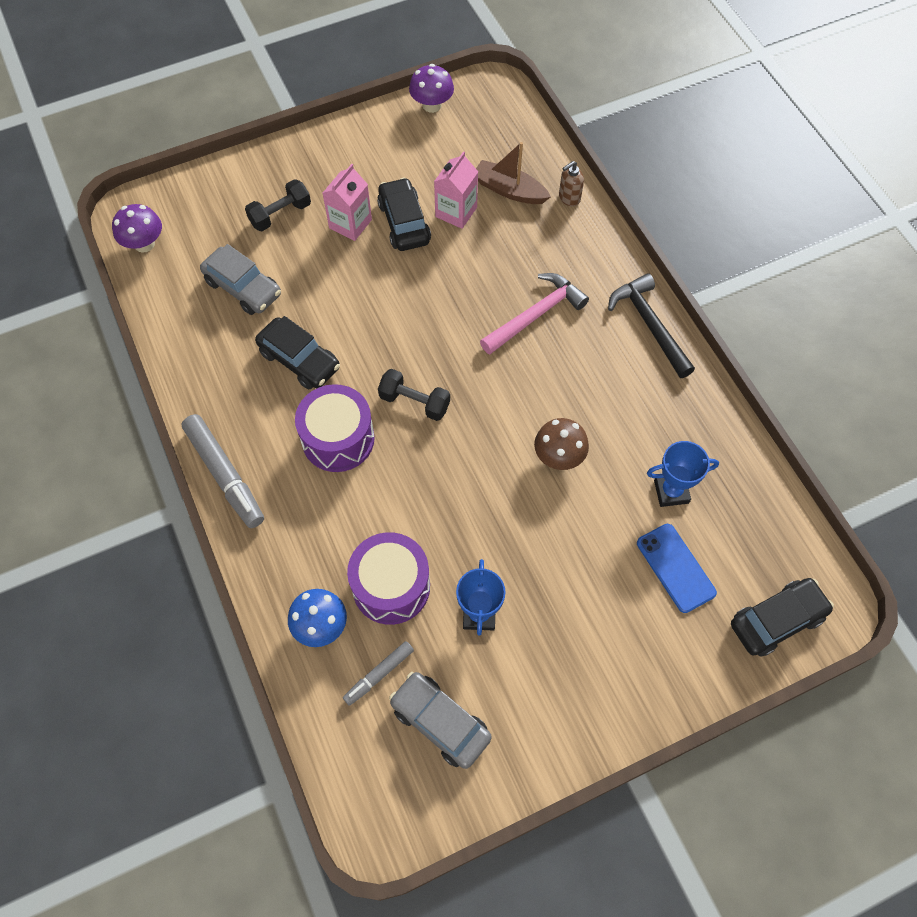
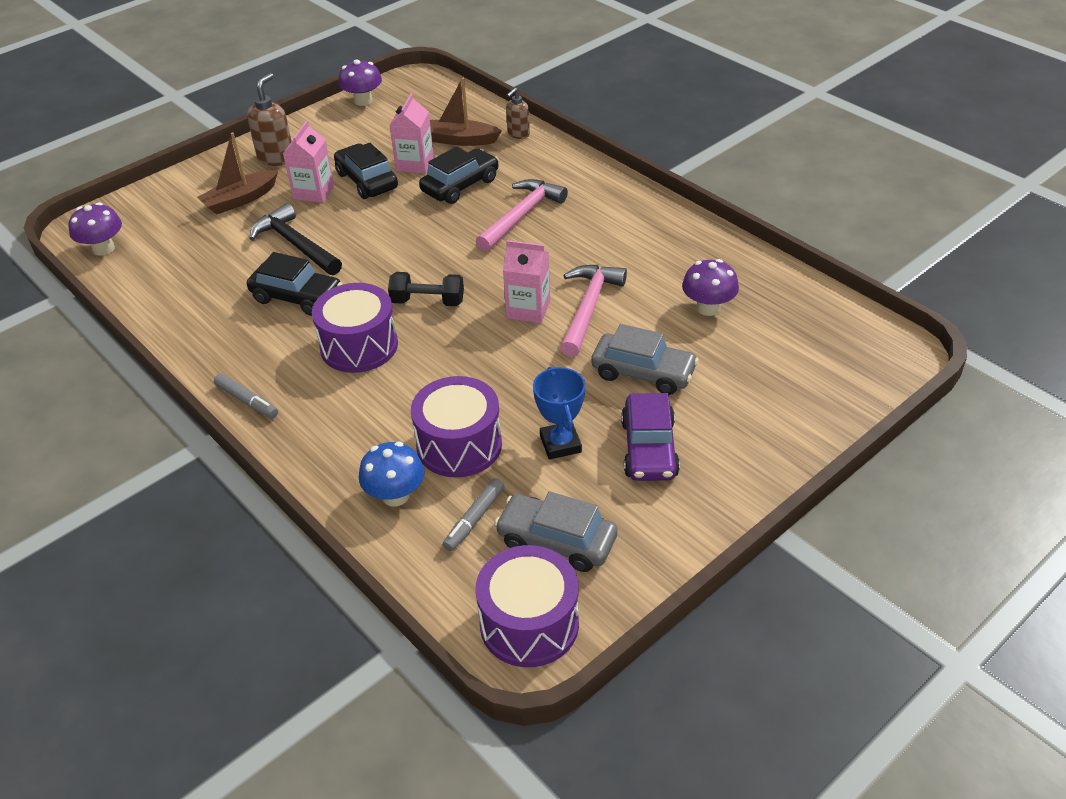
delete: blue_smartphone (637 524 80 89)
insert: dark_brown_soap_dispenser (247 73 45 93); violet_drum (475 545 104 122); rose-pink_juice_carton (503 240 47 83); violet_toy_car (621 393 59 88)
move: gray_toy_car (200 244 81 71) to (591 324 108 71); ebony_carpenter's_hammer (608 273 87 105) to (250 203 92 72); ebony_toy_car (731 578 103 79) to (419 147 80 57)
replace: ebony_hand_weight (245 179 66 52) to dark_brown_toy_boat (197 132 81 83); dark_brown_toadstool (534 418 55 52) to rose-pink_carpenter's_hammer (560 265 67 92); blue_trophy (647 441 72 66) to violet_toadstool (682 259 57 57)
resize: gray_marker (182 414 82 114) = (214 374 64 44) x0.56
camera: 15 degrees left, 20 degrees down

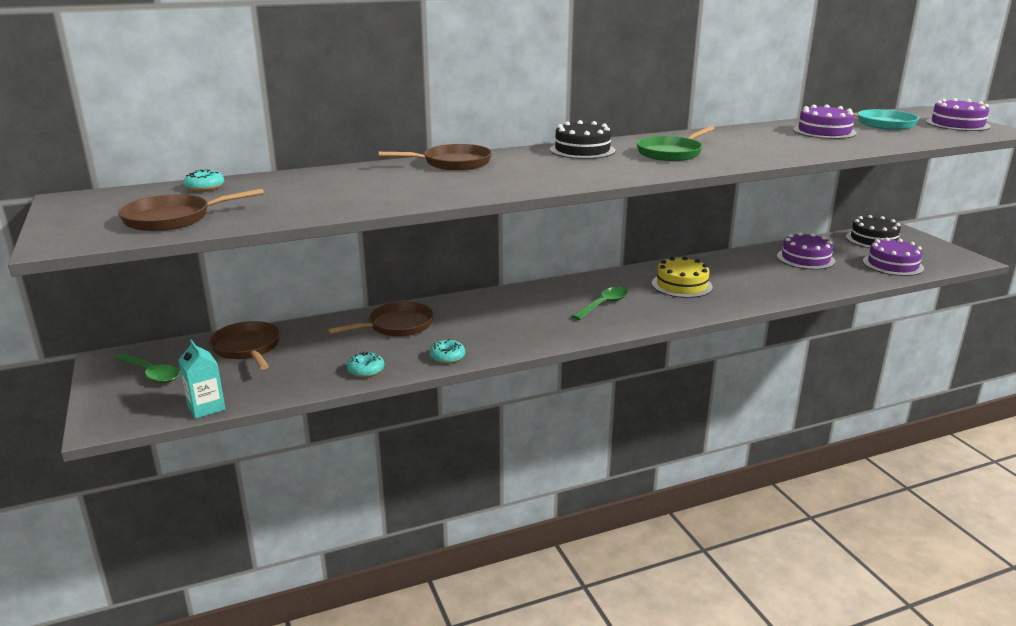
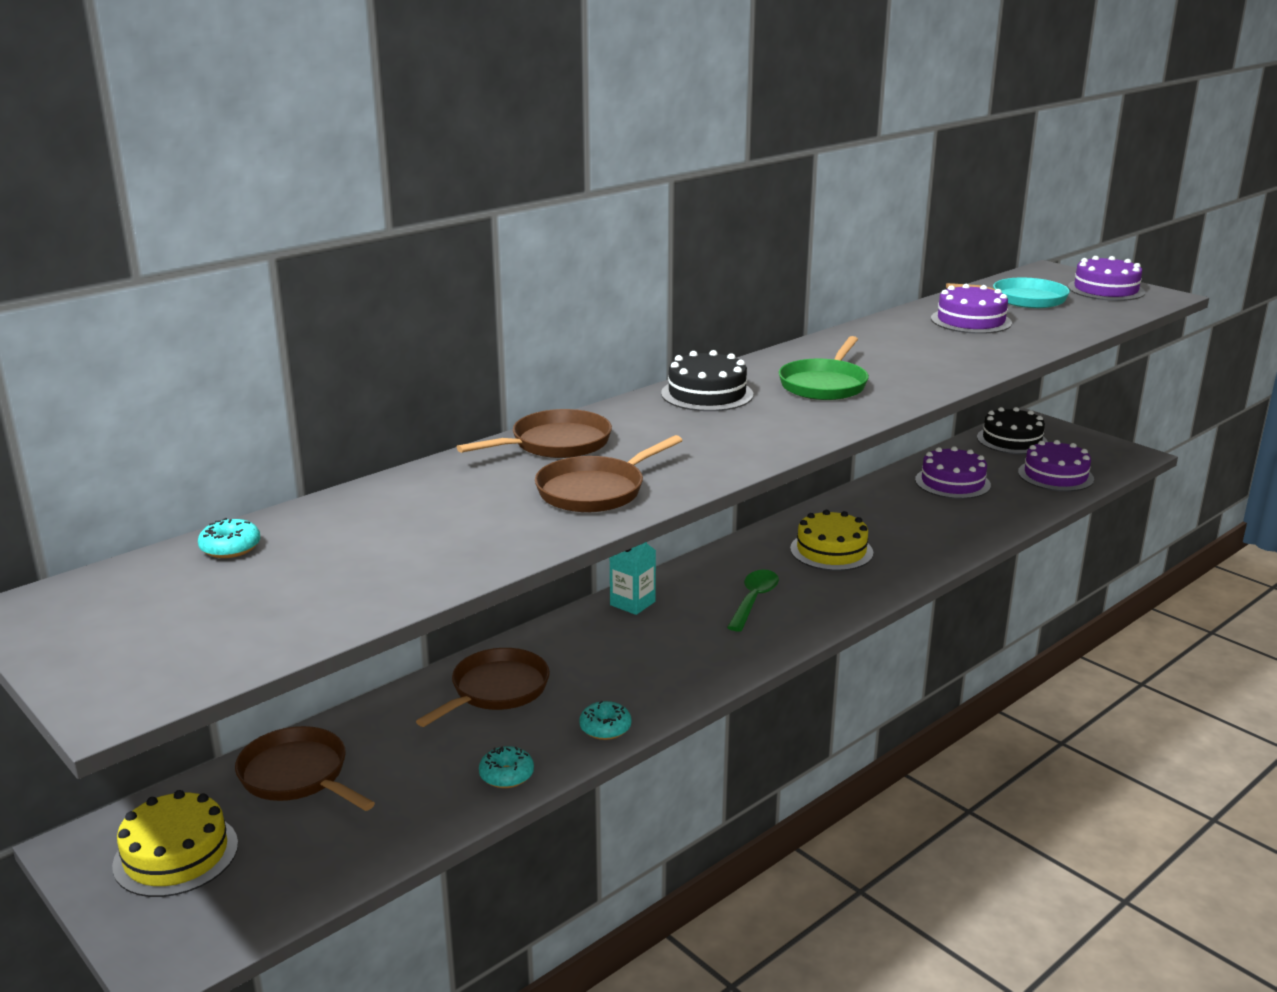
move: dark_brown_skillet (118 189 146 42) to (535 435 148 78); aqua_juice_carton (178 339 47 80) to (610 542 46 73)
replace: emerald_spoon (114 353 66 30) to bright_yellow_cake (112 790 126 107)
camera: 20 degrees left, 0 degrees up

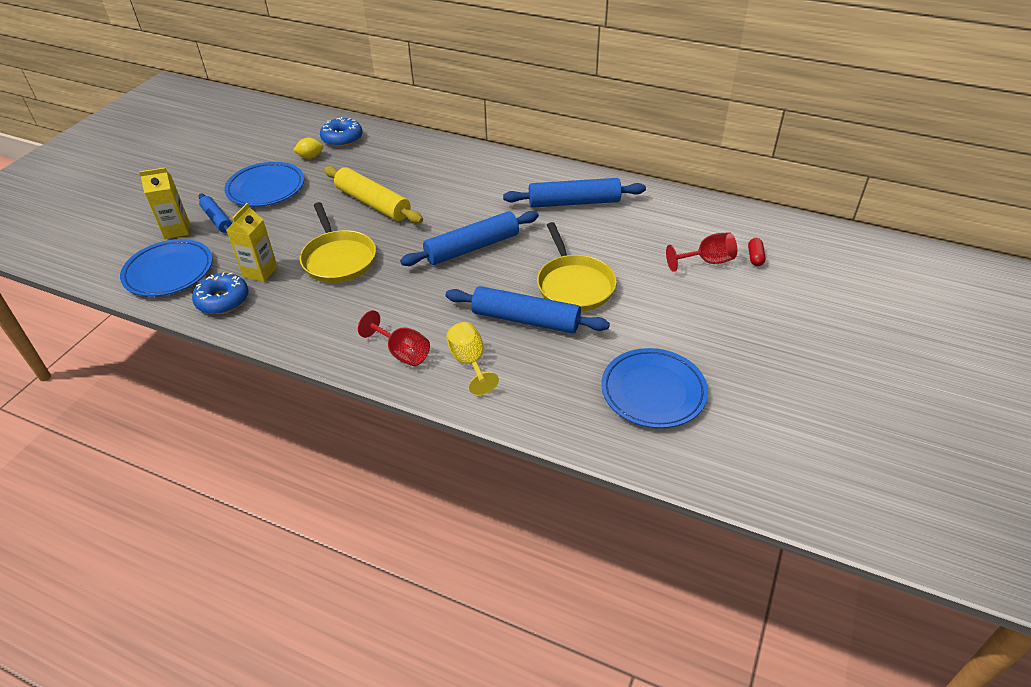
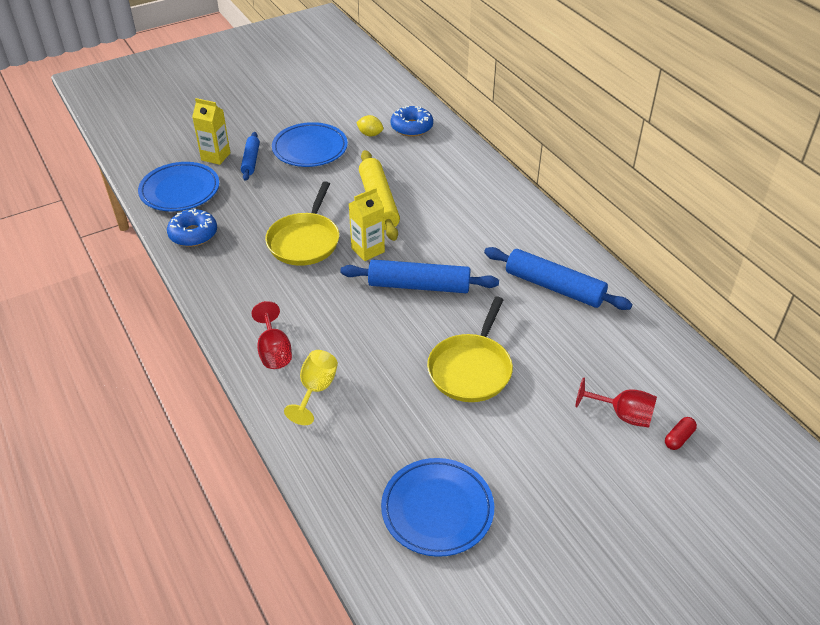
delete: blue_pastry_roller (446 286 164 48)
move: bright_yellow_juice_carton (226 203 52 79) to (349 187 36 74)
camera: 35 degrees right, 0 degrees up

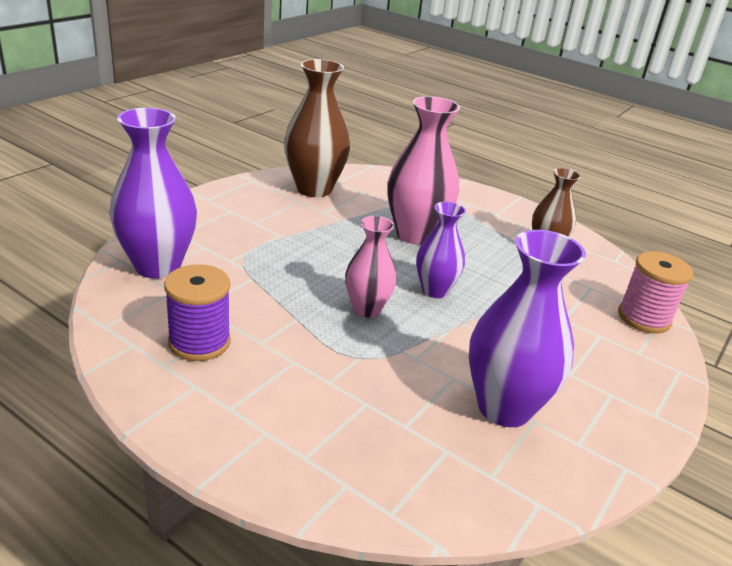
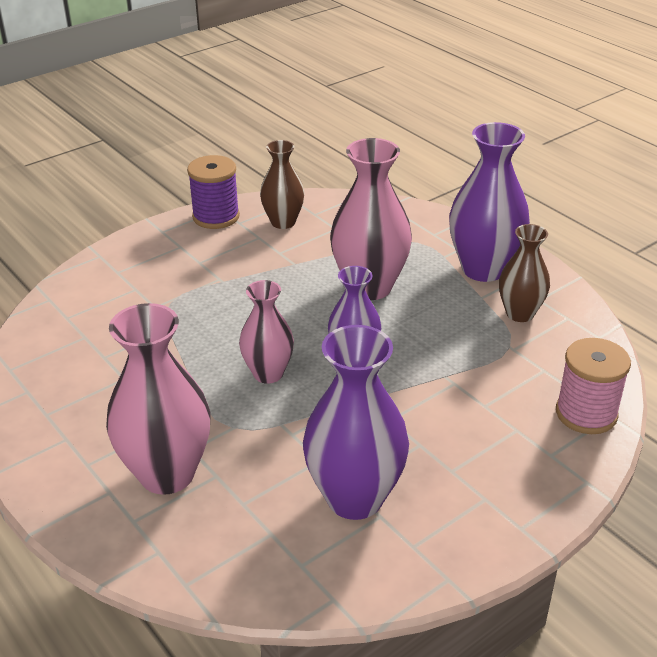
insert: rose-pink_tall_vase (106 303 104 192)
move: violet_tall_vase (109 108 88 170) to (449 122 81 160); violet_bobbin (164 264 67 97) to (187 155 53 74)
resize: dark_brown_tall_vase (284 59 66 138) = (260 140 44 89) x0.61
camera: 20 degrees right, 5 degrees up

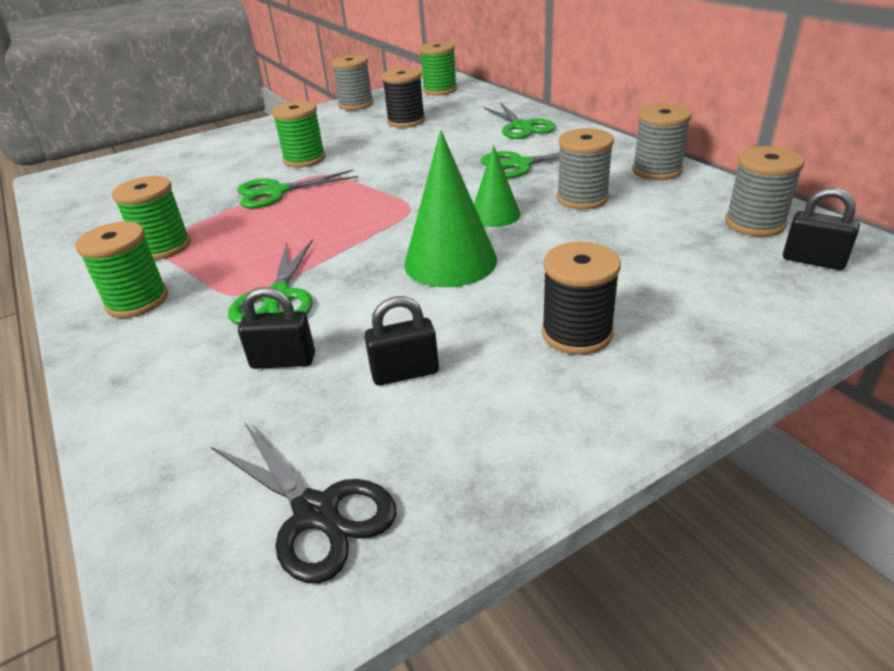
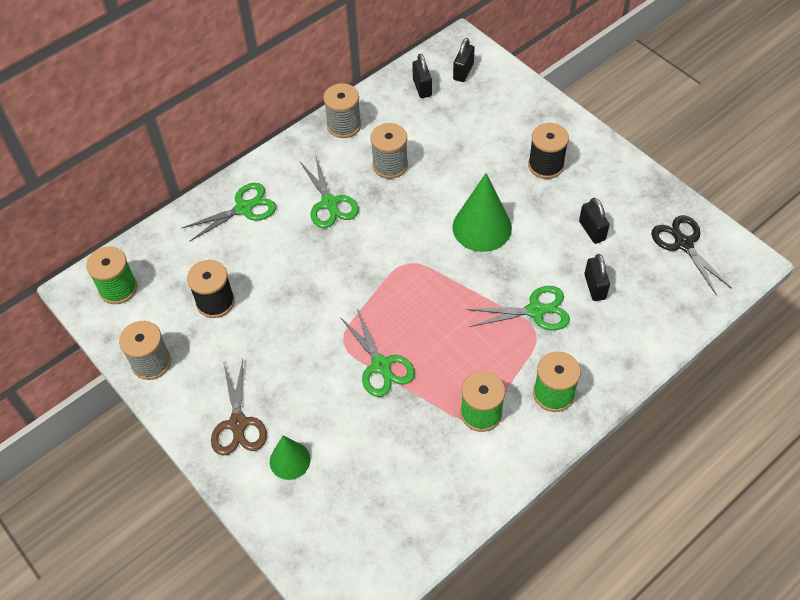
delete: emerald_bobbin (272 101 54 67)
insert: dark_brown_scissors (211 359 56 97)
move: emerald_cone (474 145 47 82) to (270 436 40 44)
replace: gray_bobbin (725 146 80 91) to ebony_padlock (412 54 20 44)
rotate: ebony_scissors (210 422 187 161) = (651 215 81 81) 60 degrees counterclockwise
camera: 100 degrees left, 20 degrees up

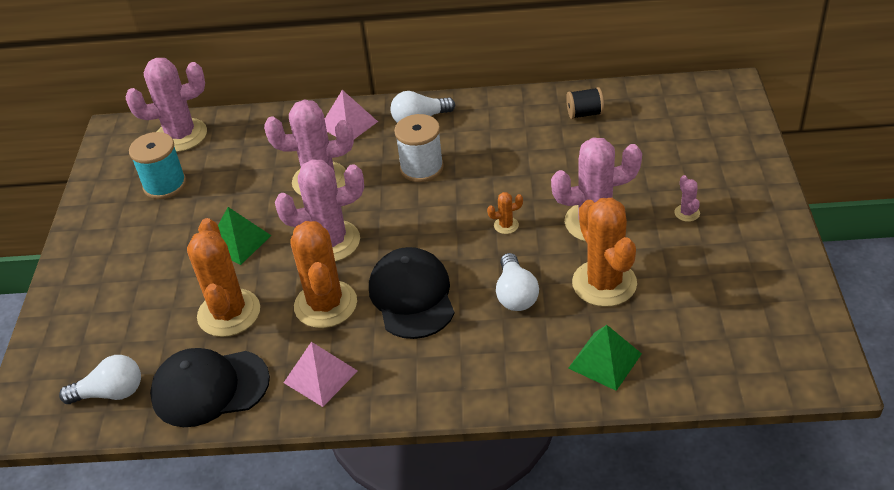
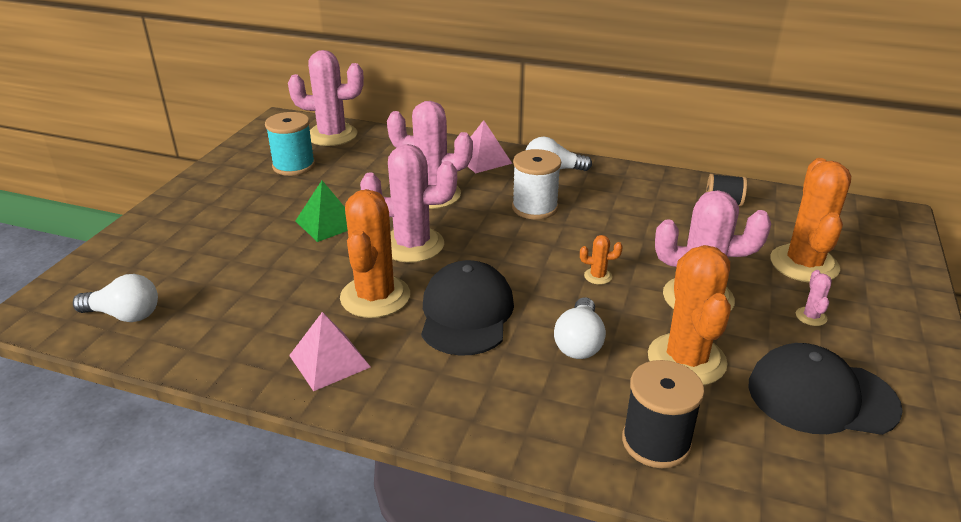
move: ebony_baseball_cap (150 348 120 79) to (748 343 155 92); orange_cactus (187 218 73 119) to (770 158 81 125)
replace: emerald_pyramid_shape (568 325 74 66) to ebony_bobbin (622 360 83 108)
camera: 15 degrees right, 10 degrees down

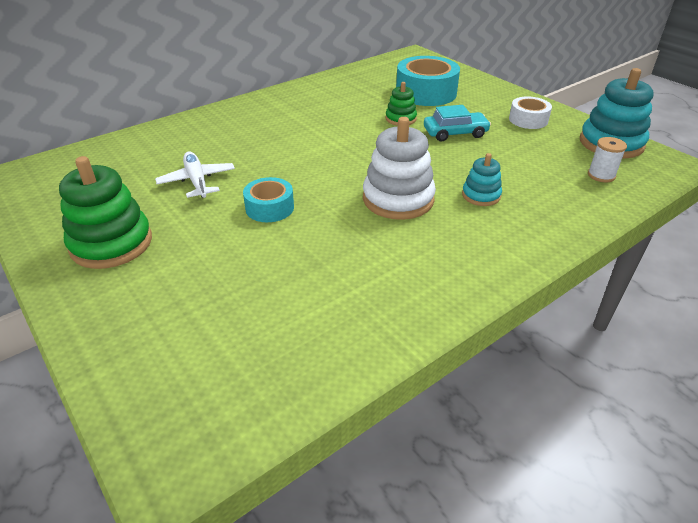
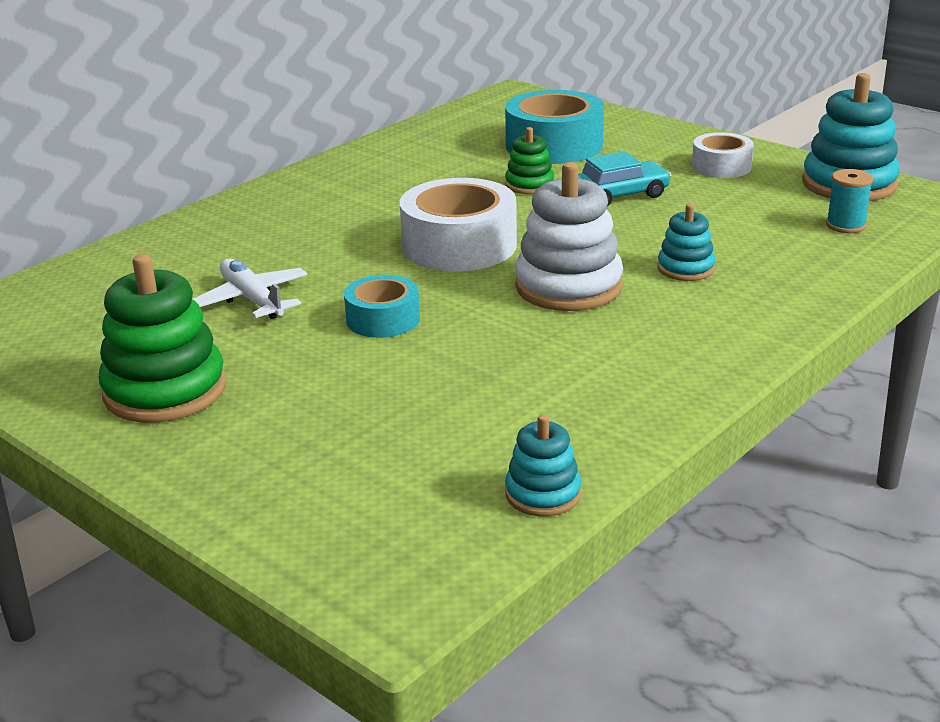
insert: white_roll_of_tape (400 178 117 93); aqua_stacking_rings (505 414 76 103)
recolor: white_bobbin (588 137 39 45) to aqua_bobbin (826 169 47 64)
camera: 10 degrees left, 10 degrees down

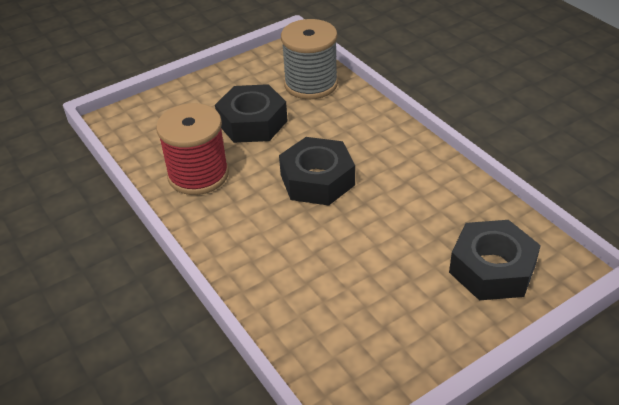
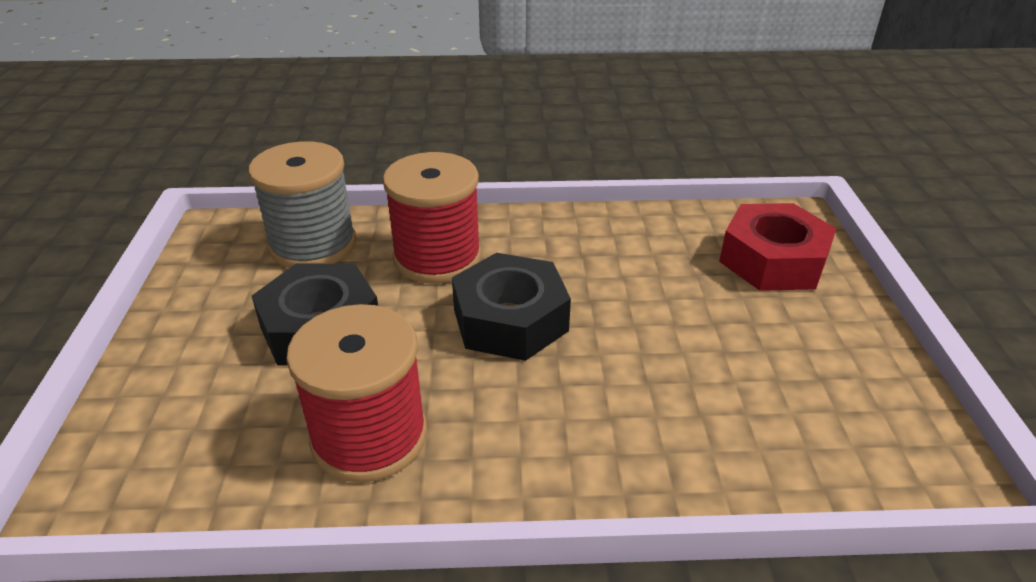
insert: red_bobbin (383 152 99 132)
recolor: ebony_hexagon_nut (449 220 92 80) to red_hexagon_nut (719 203 118 88)
camera: 60 degrees left, 5 degrees down

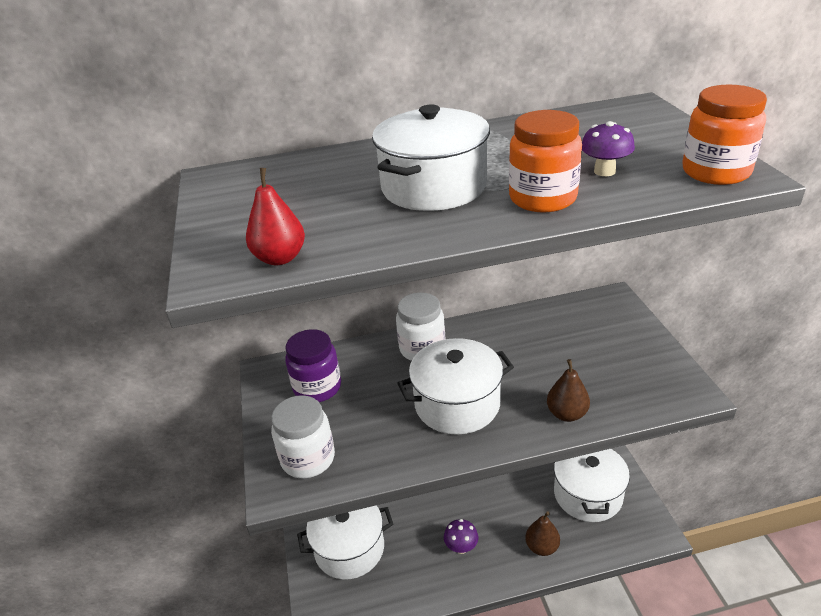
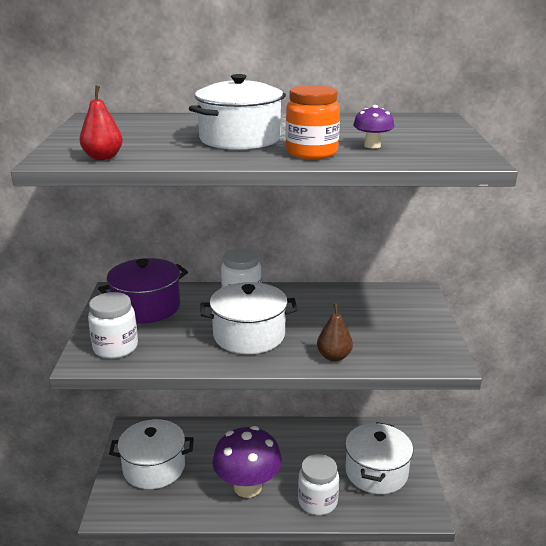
delete: orange_preserve_jar (682 85 85 100)
replace: violet_preserve_jar (285 329 56 73) to violet_stockpot (98 258 90 65); dark_brown_pear (525 511 35 45) to white_preserve_jar (298 454 41 61)
resize: violet_toadstool (444 519 34 35) = (212 426 70 72) x2.20
camera: 10 degrees right, 10 degrees down

